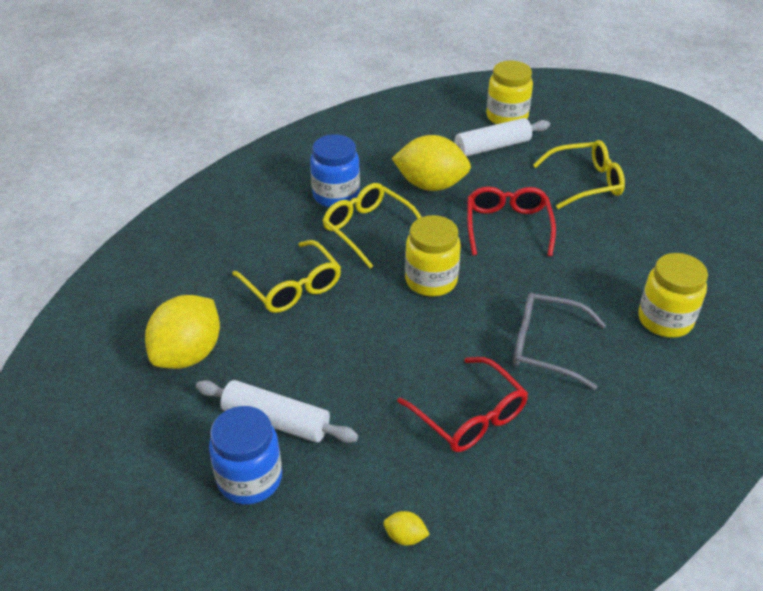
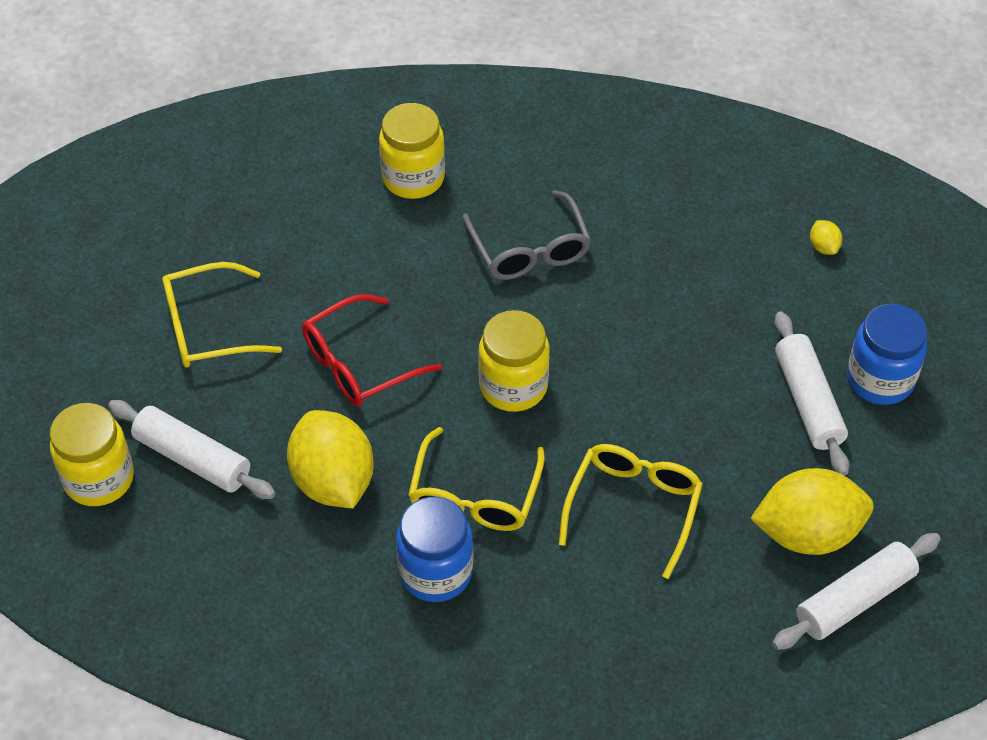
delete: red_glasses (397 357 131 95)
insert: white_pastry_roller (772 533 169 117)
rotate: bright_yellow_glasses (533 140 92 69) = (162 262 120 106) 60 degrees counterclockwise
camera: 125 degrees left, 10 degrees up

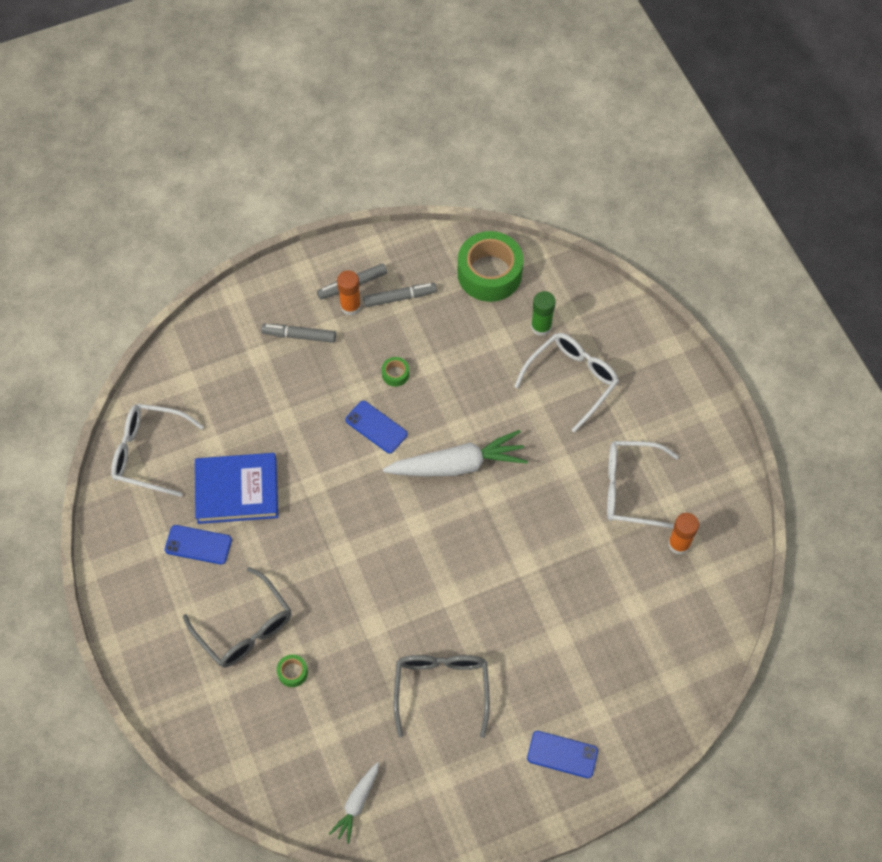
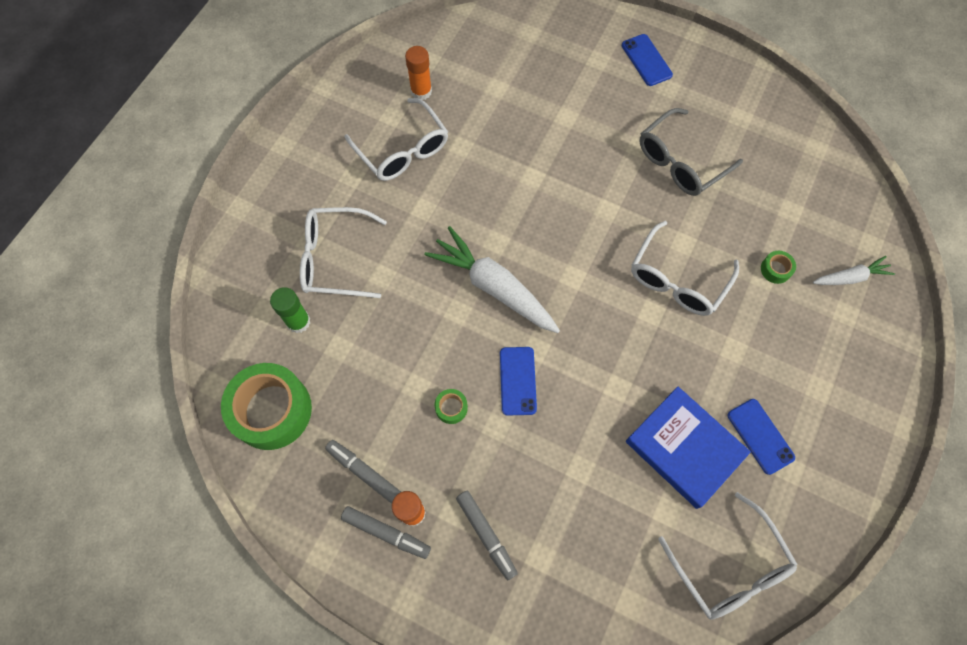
delete: gray_glasses (183 567 108 101)
insert: white_glasses (631 221 108 95)
move: white_toy_carrot (329 762 50 82) to (813 256 82 29)
camera: 130 degrees left, 5 degrees up

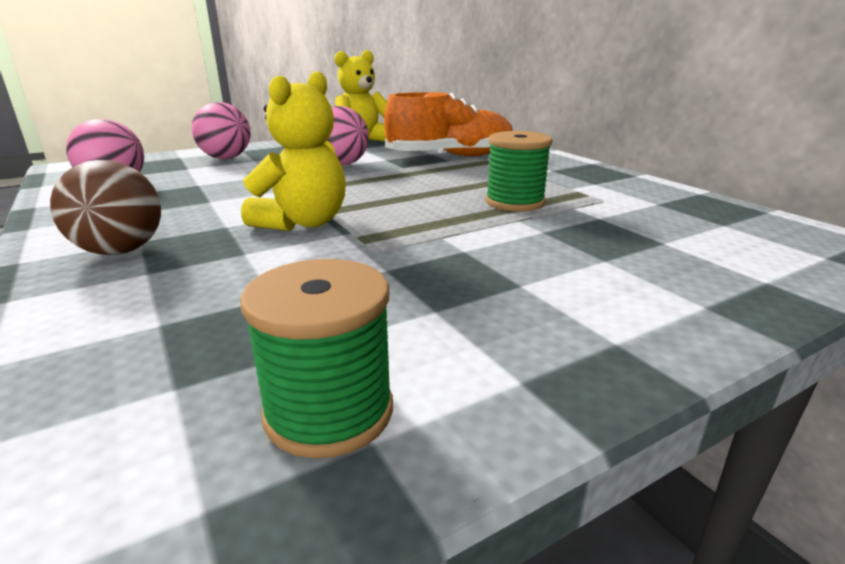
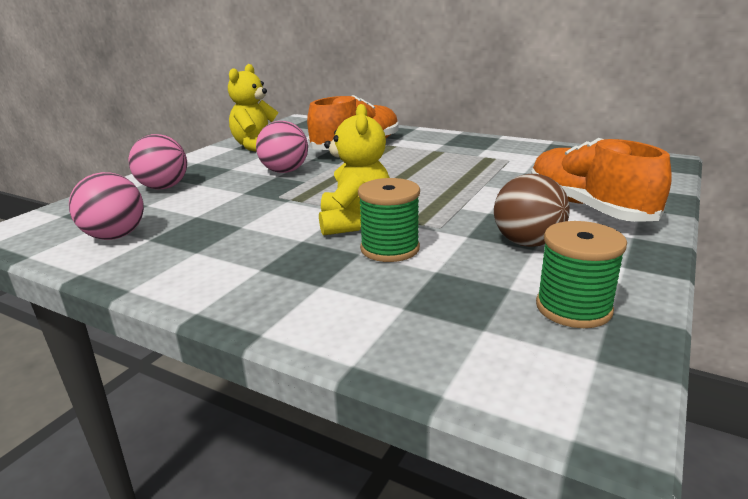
insert: orange_shoe (531 138 141 84)
move: dark_brown_ball (50 160 111 95) to (494 174 76 73); emerald_bobbin (485 131 67 81) to (358 178 62 84)
camera: 30 degrees left, 0 degrees up

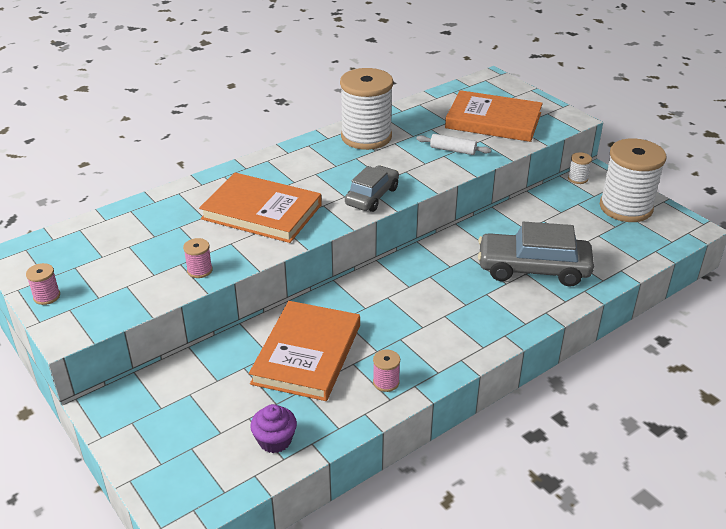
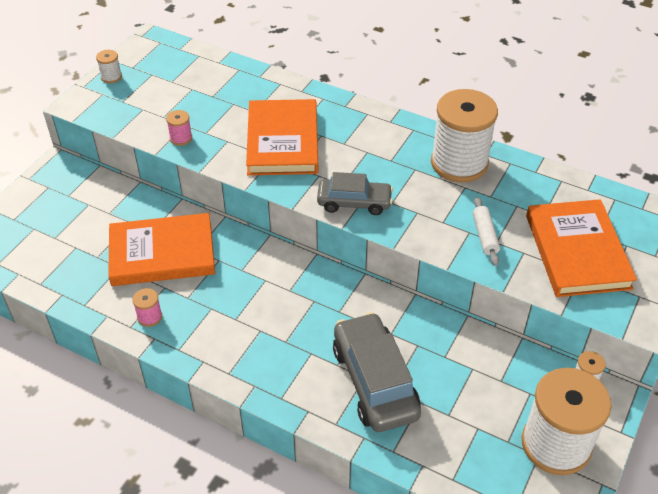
delete: violet_cupcake (250 404 47 49)
recolor: rose-pink_bobbin (26 263 34 42) to white_bobbin (96 50 26 33)
camera: 65 degrees right, 10 degrees up

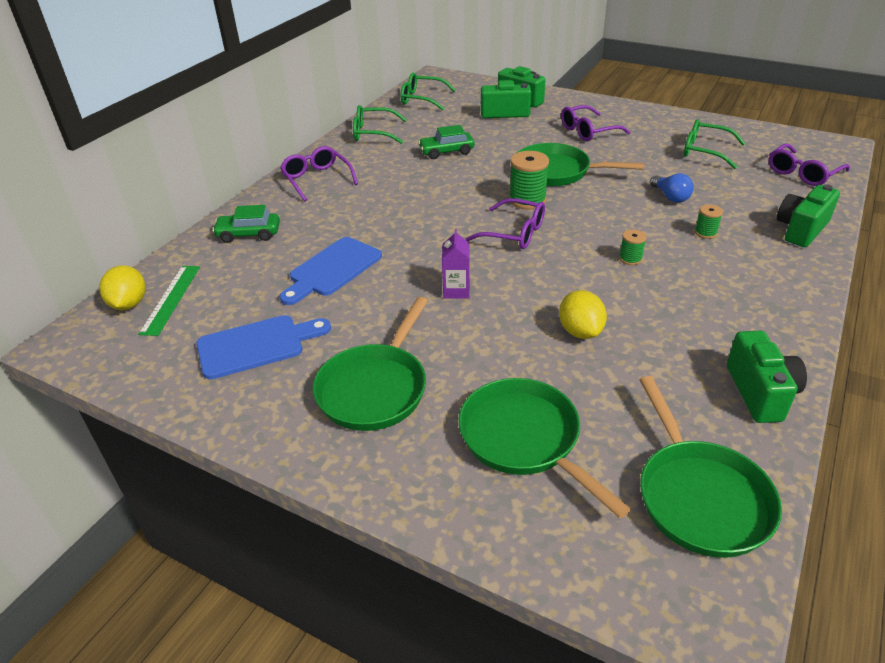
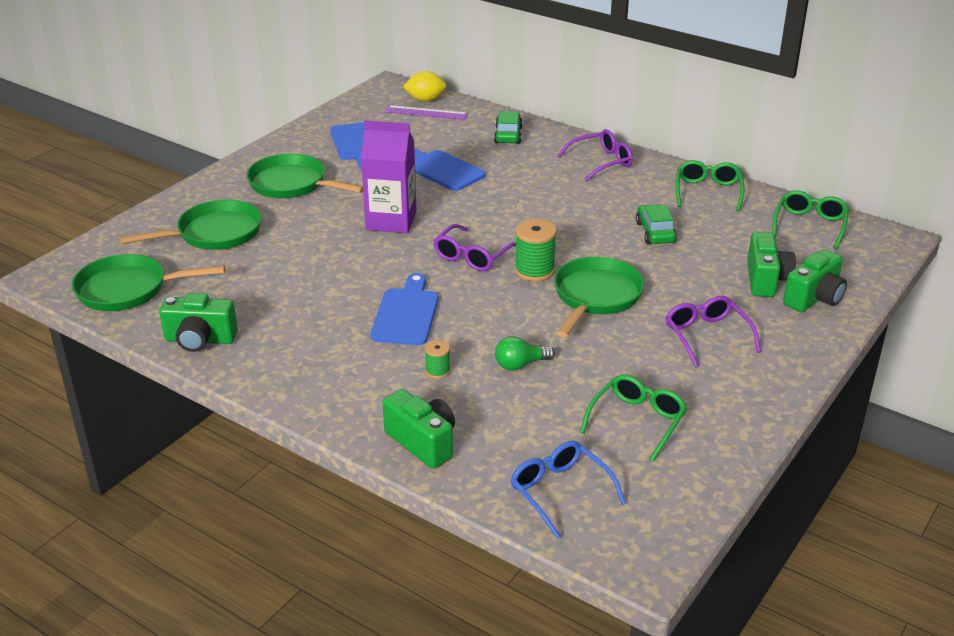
delete: bright_yellow_lemon (559 290 48 49)
replace: emerald_bobbin (619 229 28 36) to blue_chopping_board (370 273 69 72)
recolor: emerald_measuring_stick (138 266 62 70) to violet_measuring_stick (384 105 84 15); blue_light_bulb (650 173 44 30) to emerald_light_bulb (495 336 60 35); violet_glasses (768 144 82 42) to blue_glasses (510 441 116 98)
resize: violet_juice_carton (442 229 28 70) = (361 121 56 112) x1.94
camera: 95 degrees right, 5 degrees down

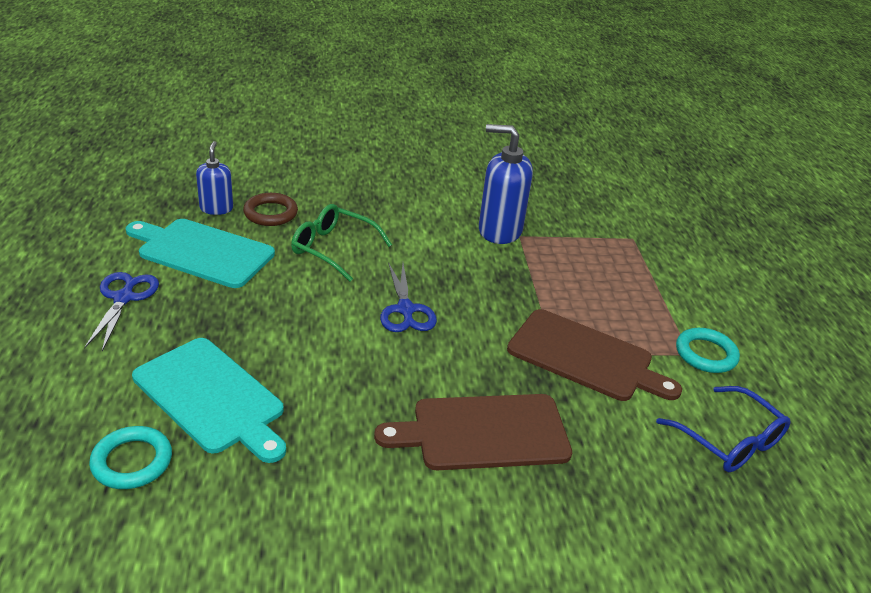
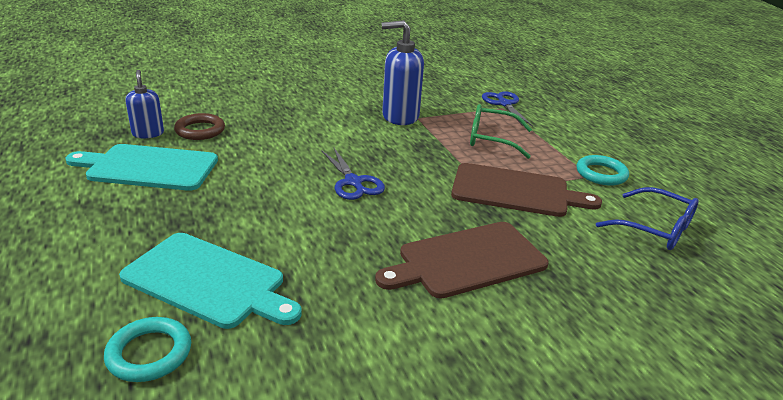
move: blue_scissors (84 272 75 79) to (482 91 51 35); emerald_glasses (291 204 101 78) to (470 104 62 55)
camera: 15 degrees left, 5 degrees down

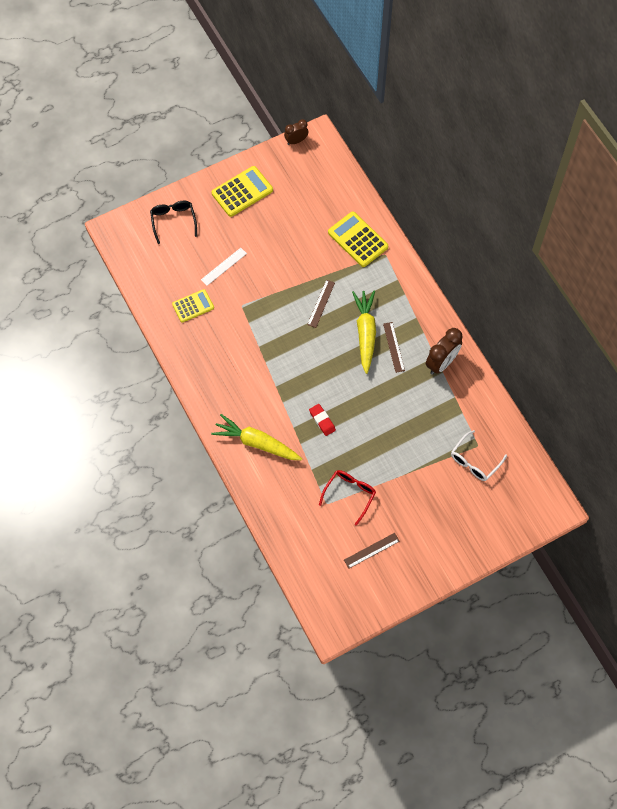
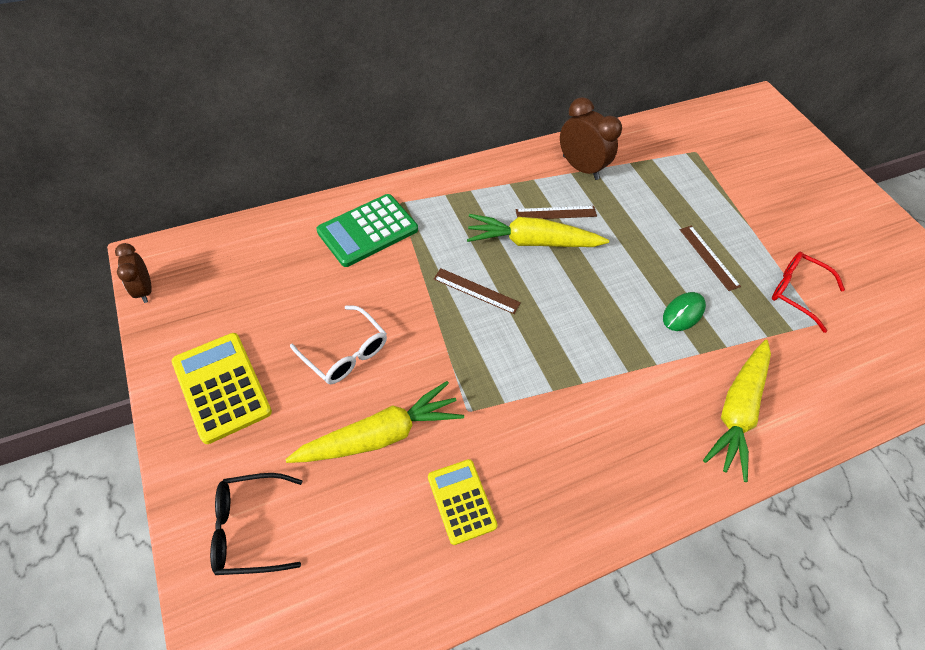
move: dark_brown_measuring_stick (344 533 56 36) to (680 226 61 65); white_glasses (451 430 56 51) to (290 305 97 79)
replace: white_measuring_stick (201 248 46 38) to bright_yellow_toy_carrot (285 381 179 82); red_eraser (309 404 27 32) to emerald_PC_mouse (663 292 43 39)
recolor: bright_yellow_pocket_calculator (328 212 60 55) to emerald_pocket_calculator (317 194 101 73)
camera: 90 degrees left, 10 degrees down

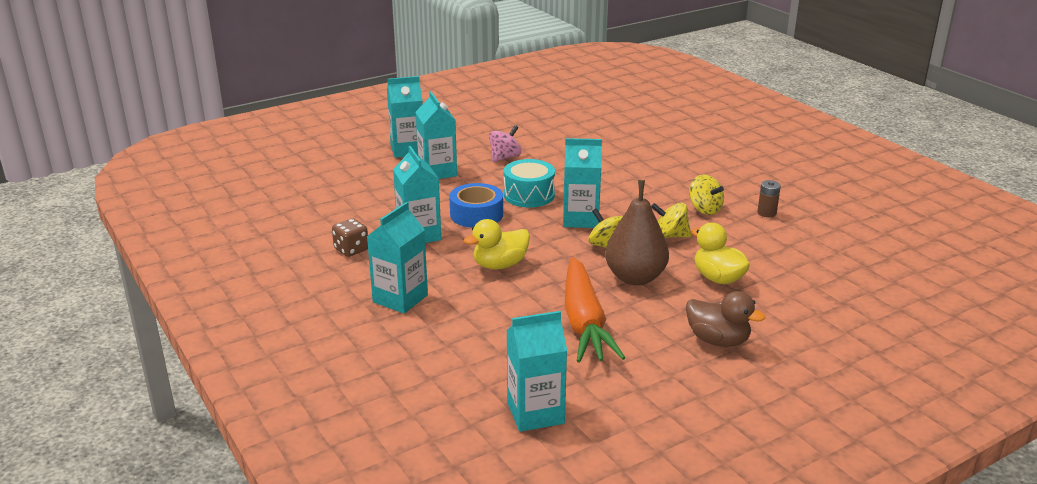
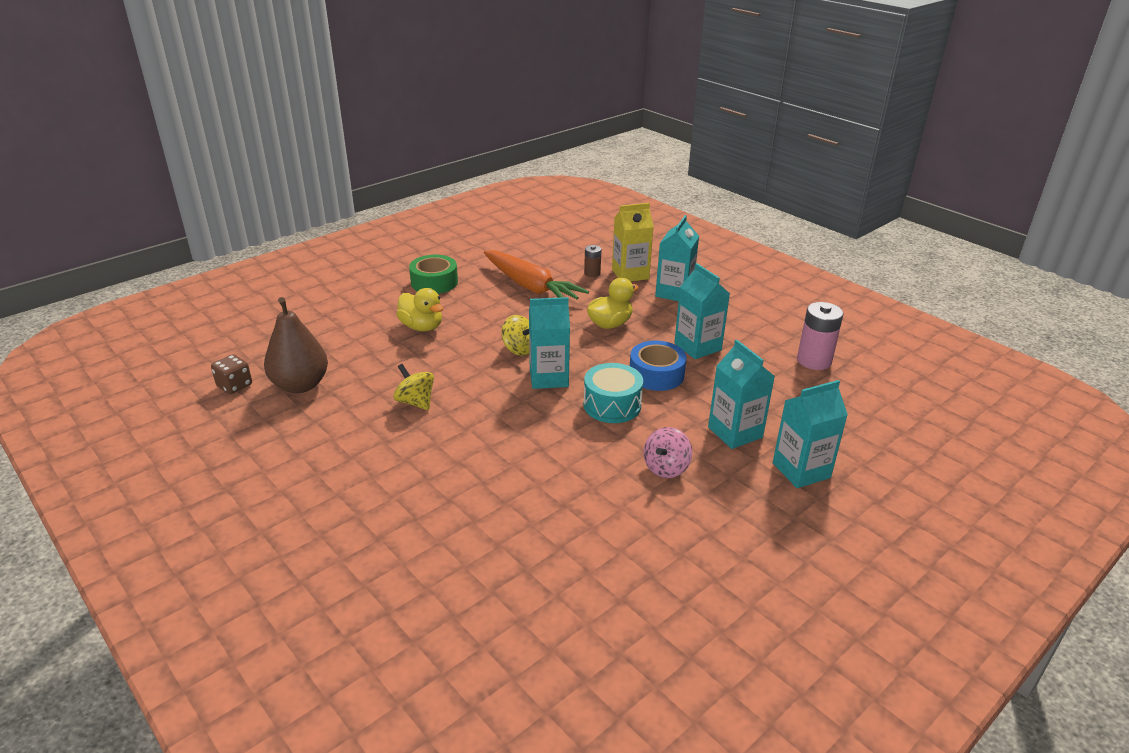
delete: aqua_juice_carton (507 311 60 121); bright_yellow_toy_top (651 203 40 35)
insert: bright_yellow_juice_carton (612 203 42 79); rose-pink_power_cell (797 302 47 68)
move: dark_brown_die (332 218 36 39) to (211 354 41 40); dark_brown_pear (605 180 64 105) to (264 297 64 96); dark_brown_power_cell (757 180 24 37) to (584 245 17 32)
replace: dark_brown_toy_duck (686 291 79 56) to emerald_roll_of_tape (409 255 49 39)
rotate: orange_toy_carrot (565 257 61 106) = (484 250 105 49) 150 degrees clockwise
camera: 170 degrees right, 5 degrees up

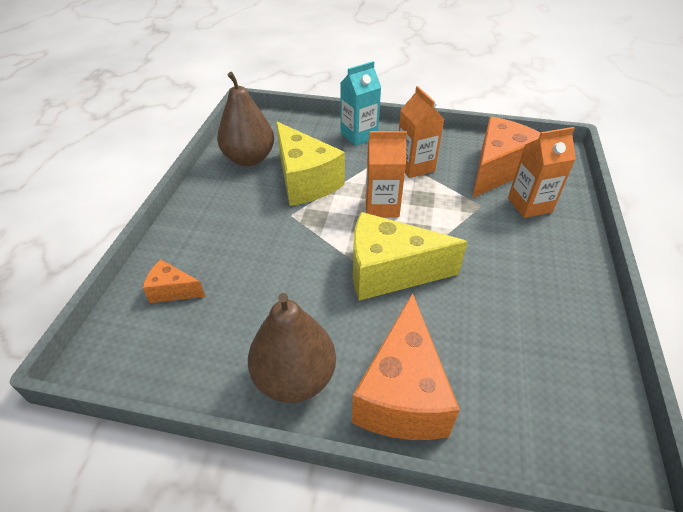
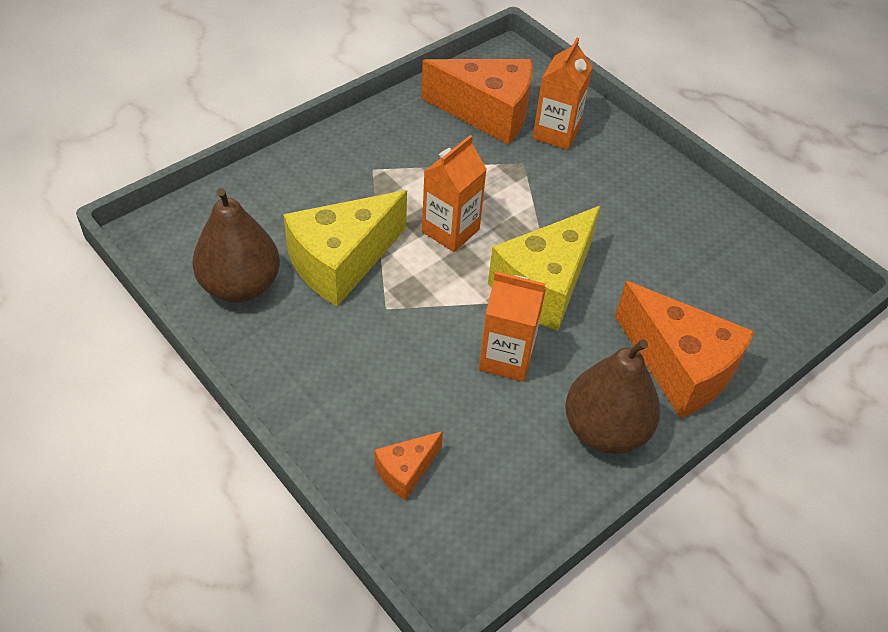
delete: aqua_juice_carton (340 61 42 85)
move: orange_juice_carton (399 86 45 92) to (479 271 67 111)
rotate: bright_yellow_cheese (276 122 69 84) = (283 190 124 117) 135 degrees clockwise; orange_cheese (472 116 68 82) = (421 59 112 86) 120 degrees clockwise
camera: 55 degrees left, 5 degrees up

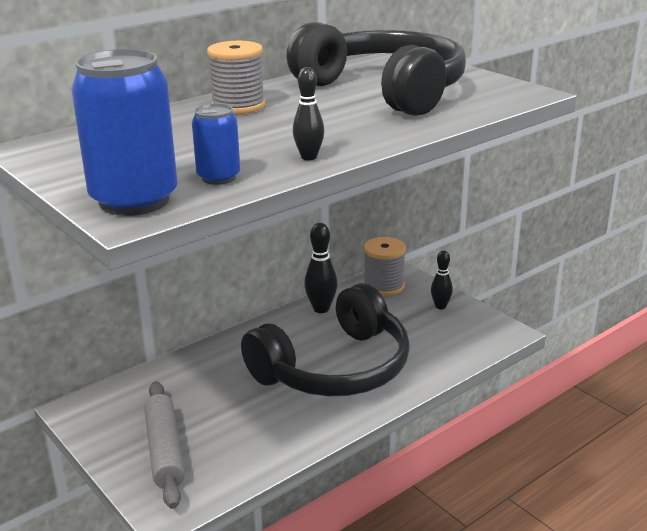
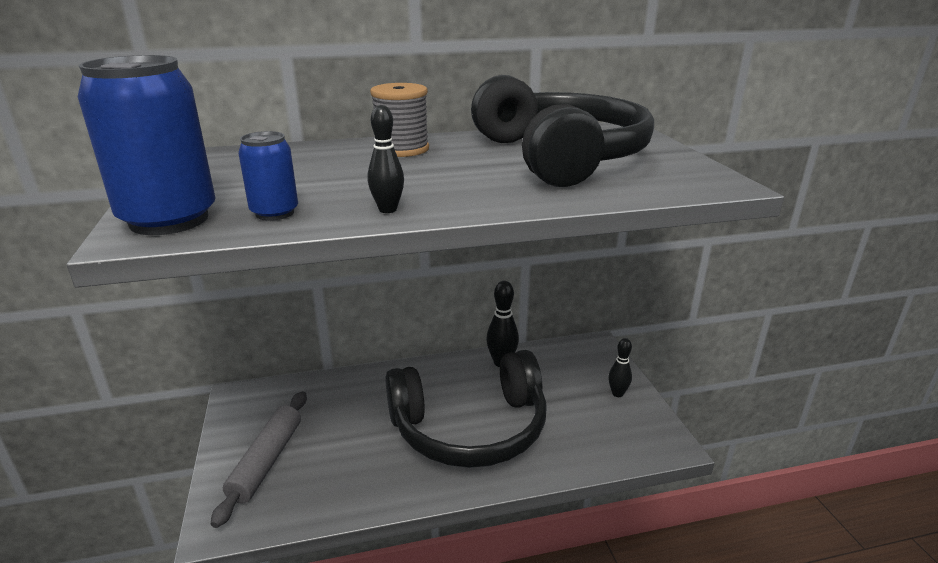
delete: gray_bobbin (364 237 42 59)
camera: 25 degrees right, 0 degrees up

